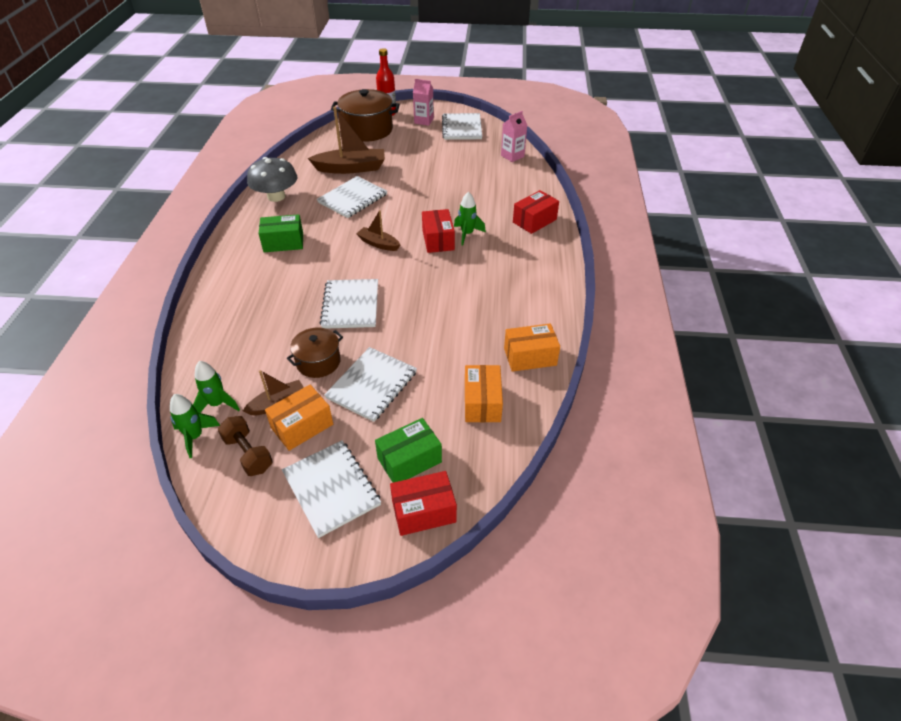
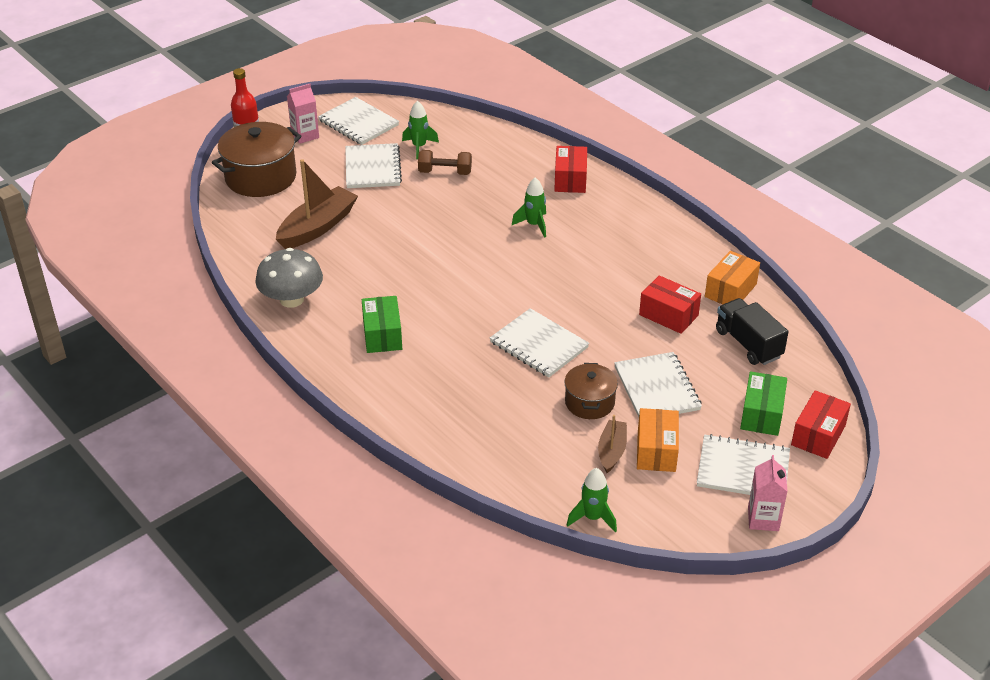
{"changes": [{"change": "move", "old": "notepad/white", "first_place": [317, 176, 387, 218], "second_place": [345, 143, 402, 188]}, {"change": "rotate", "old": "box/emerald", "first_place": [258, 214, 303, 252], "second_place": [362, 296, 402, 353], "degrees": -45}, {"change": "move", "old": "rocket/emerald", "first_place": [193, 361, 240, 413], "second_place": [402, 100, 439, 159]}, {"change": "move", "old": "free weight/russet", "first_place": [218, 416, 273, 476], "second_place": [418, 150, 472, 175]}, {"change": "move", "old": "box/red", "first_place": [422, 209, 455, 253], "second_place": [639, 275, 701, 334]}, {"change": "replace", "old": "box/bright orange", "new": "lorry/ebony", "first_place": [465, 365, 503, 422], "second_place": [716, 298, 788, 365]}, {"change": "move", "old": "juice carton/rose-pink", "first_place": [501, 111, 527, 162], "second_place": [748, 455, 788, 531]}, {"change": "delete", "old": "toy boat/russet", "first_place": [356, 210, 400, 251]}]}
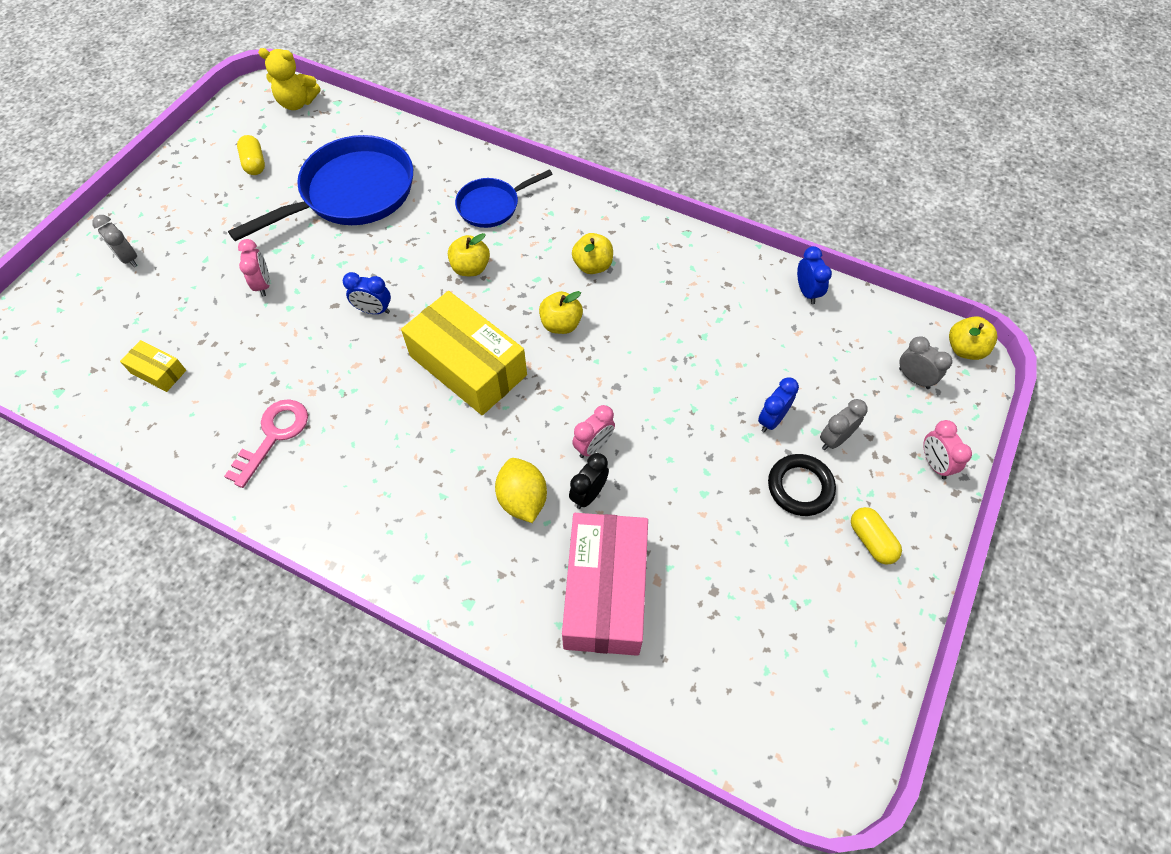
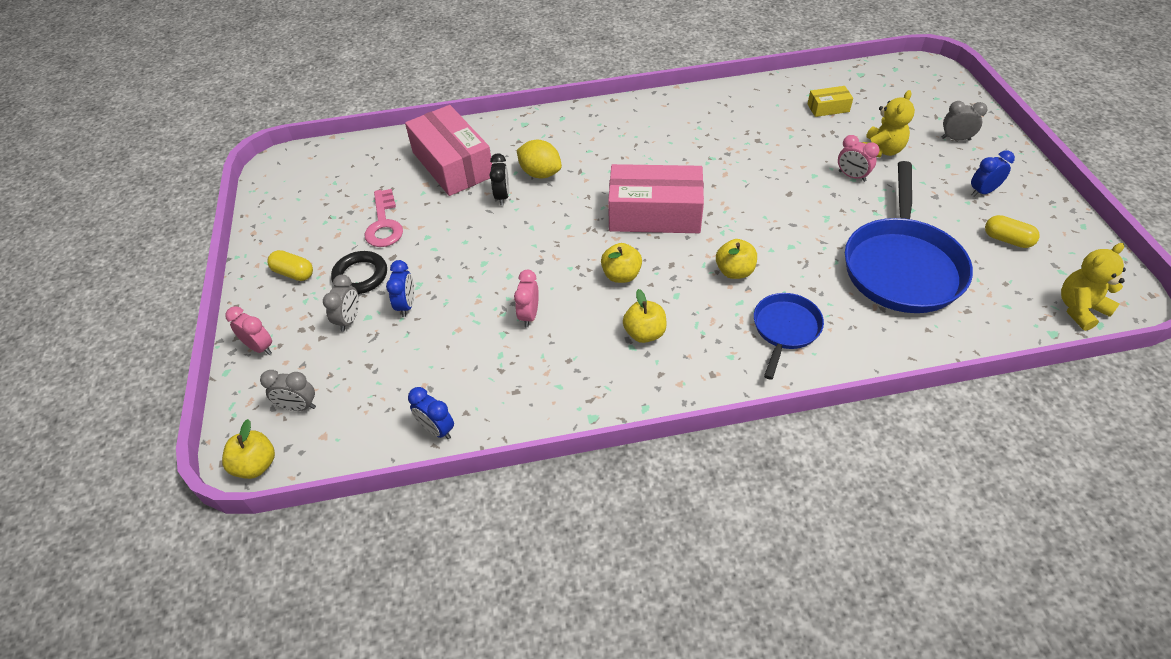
{"changes": [{"change": "move", "old": "key/rose-pink", "first_place": [224, 399, 308, 488], "second_place": [364, 189, 403, 247]}, {"change": "move", "old": "bedside clock/rose-pink", "first_place": [572, 405, 615, 458], "second_place": [514, 270, 539, 327]}, {"change": "recolor", "old": "box/yellow", "new": "box/rose-pink", "first_place": [401, 291, 527, 415], "second_place": [608, 164, 704, 233]}, {"change": "insert", "new": "stuffed bear/yellow", "second_place": [862, 90, 915, 158]}, {"change": "move", "old": "bedside clock/cobalt", "first_place": [343, 272, 391, 314], "second_place": [971, 150, 1015, 197]}]}
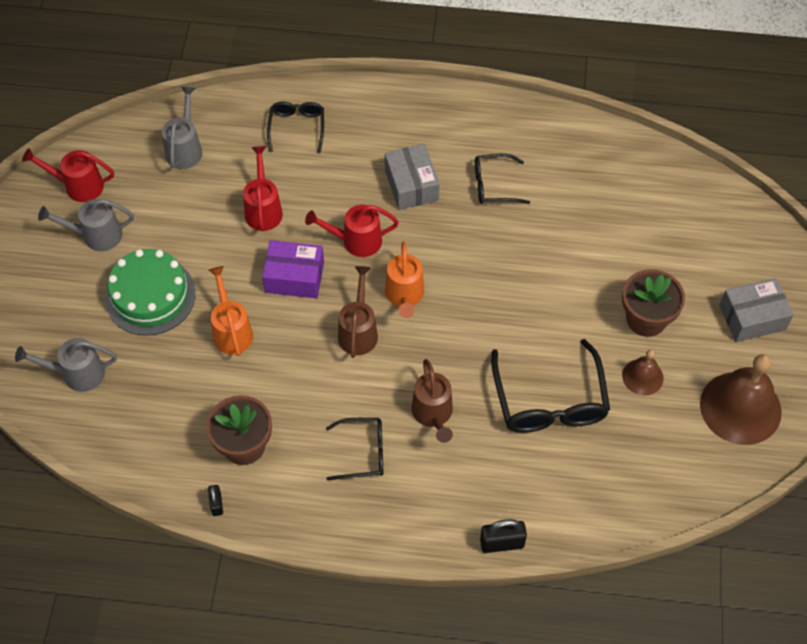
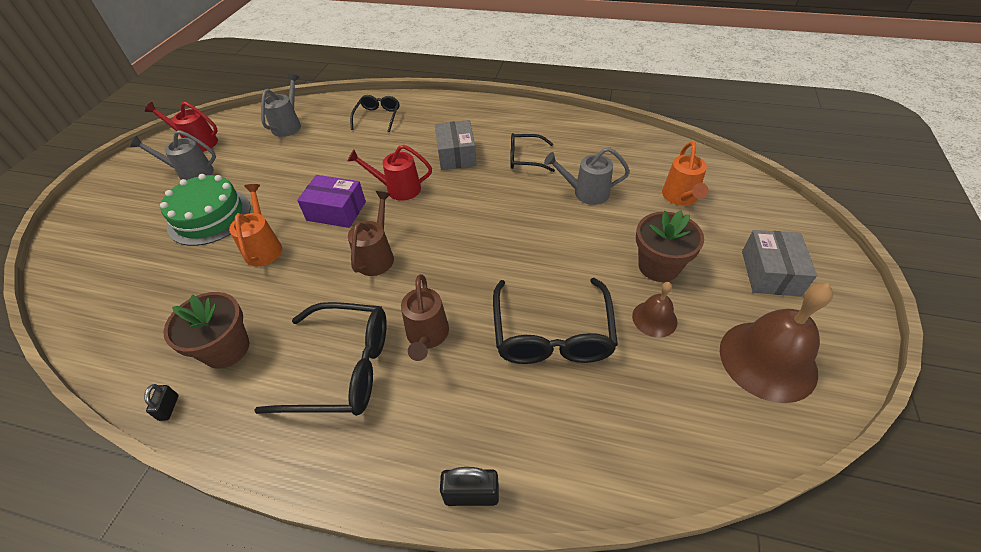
{"changes": [{"change": "resize", "old": "spectacles/ebony", "first_place": [326, 418, 384, 480], "second_place": [254, 302, 387, 416], "factor": 1.73}, {"change": "move", "old": "watering can/ash-grey", "first_place": [15, 338, 117, 392], "second_place": [544, 147, 630, 205]}, {"change": "move", "old": "watering can/bright orange", "first_place": [385, 242, 424, 318], "second_place": [662, 141, 708, 206]}, {"change": "rotate", "old": "box/ash-grey", "first_place": [719, 278, 794, 342], "second_place": [742, 230, 817, 296], "degrees": -75}, {"change": "delete", "old": "watering can/red", "first_place": [243, 146, 283, 231]}]}
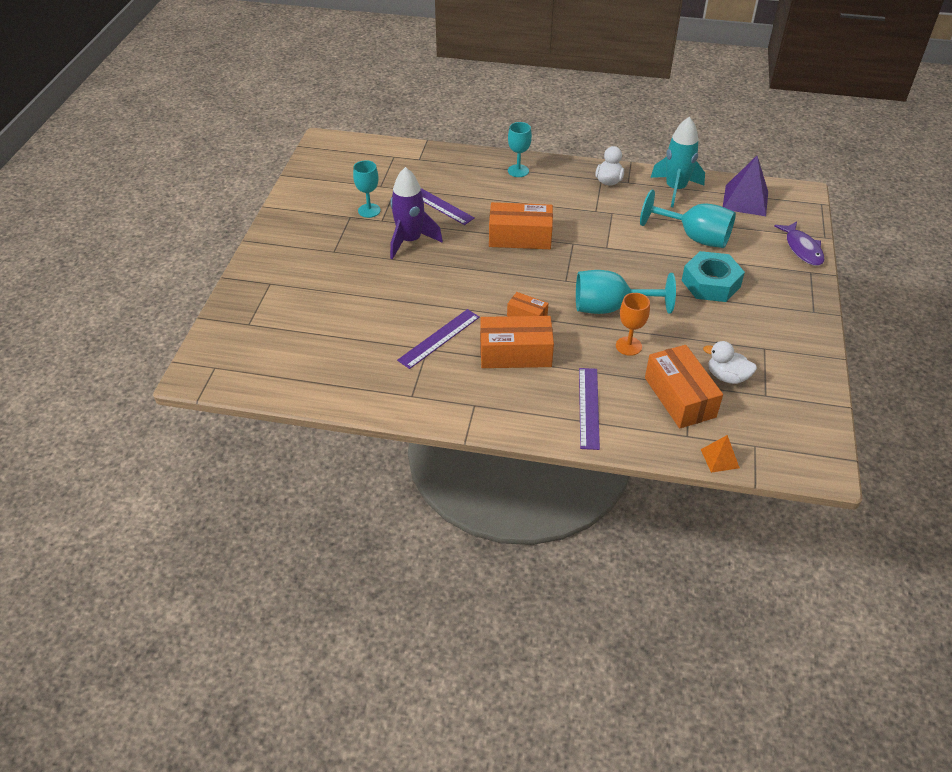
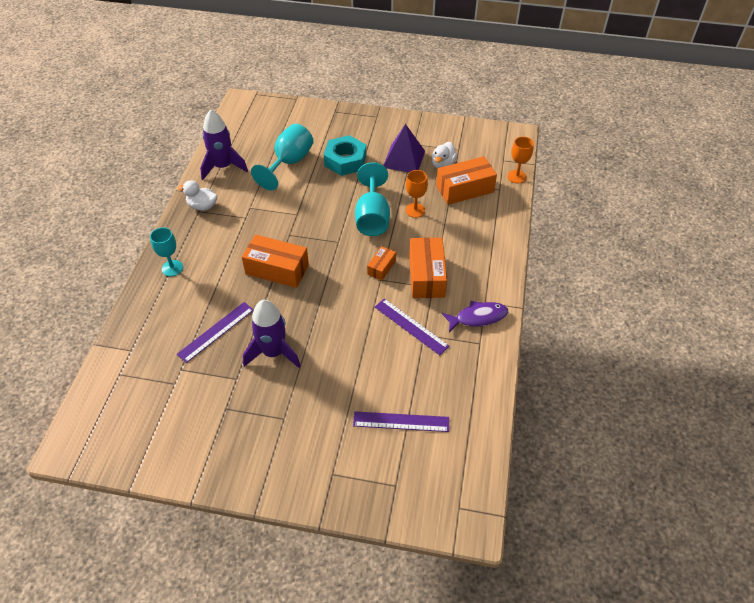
{"changes": [{"change": "recolor", "old": "rocket/turquoise", "new": "rocket/royal purple", "first_place": [651, 117, 705, 207], "second_place": [200, 110, 248, 180]}, {"change": "rotate", "old": "box/bright orange", "first_place": [489, 202, 553, 249], "second_place": [242, 234, 309, 288], "degrees": -75}, {"change": "move", "old": "measuring stick/royal purple", "first_place": [579, 368, 600, 450], "second_place": [353, 411, 449, 432]}, {"change": "move", "old": "pyramid/royal purple", "first_place": [723, 156, 768, 216], "second_place": [383, 124, 425, 172]}, {"change": "move", "old": "fish figure/royal purple", "first_place": [774, 221, 824, 266], "second_place": [442, 301, 508, 332]}, {"change": "replace", "old": "pyramid/bright orange", "new": "chalice/bright orange", "first_place": [701, 435, 740, 473], "second_place": [507, 137, 534, 183]}, {"change": "delete", "old": "chalice/turquoise", "first_place": [353, 160, 381, 218]}]}
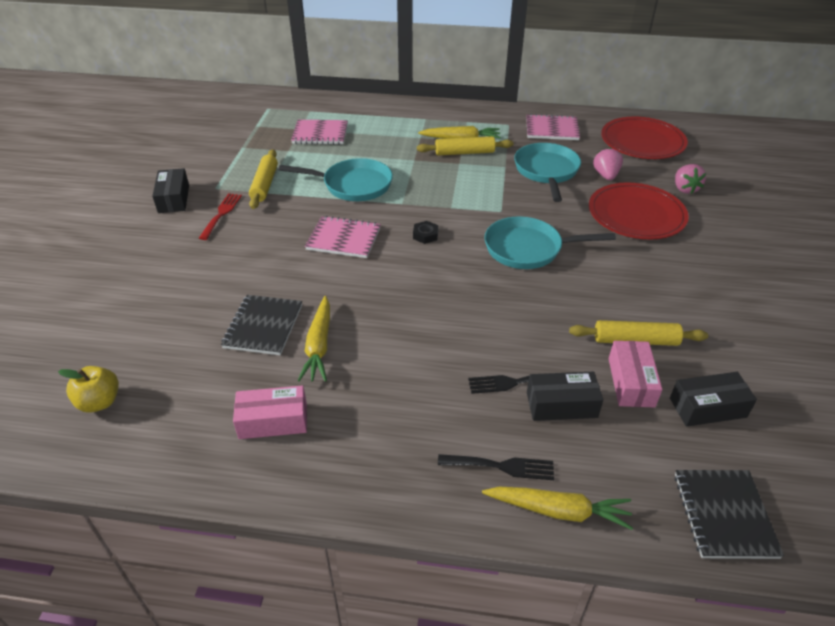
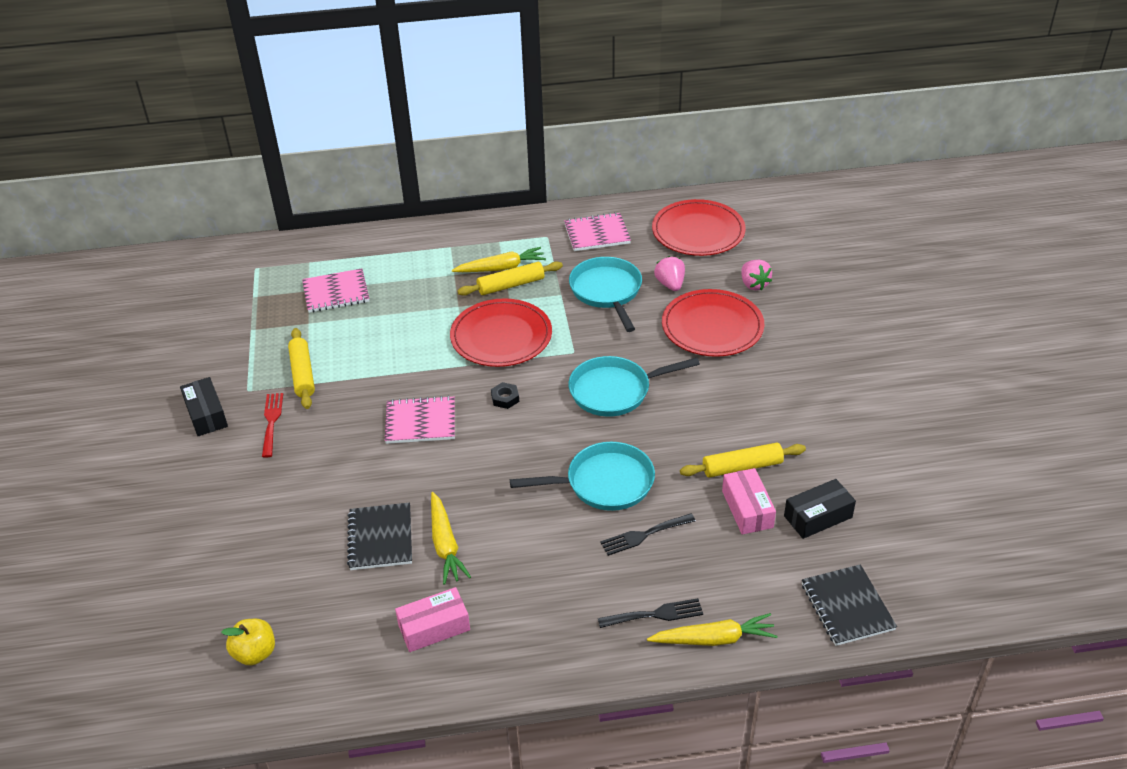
{"changes": [{"change": "insert", "new": "flat dish/red", "second_place": [450, 298, 552, 367]}, {"change": "move", "old": "skillet/turquoise", "first_place": [278, 158, 393, 201], "second_place": [510, 442, 655, 511]}, {"change": "delete", "old": "box/ebony", "first_place": [527, 372, 603, 421]}]}
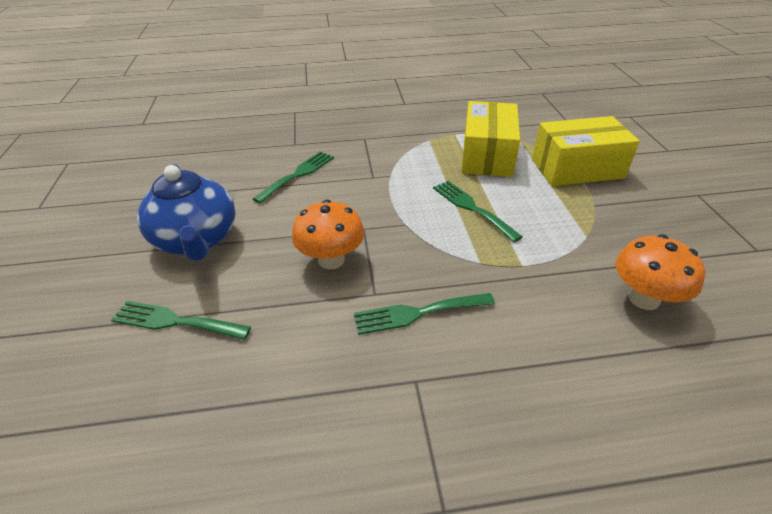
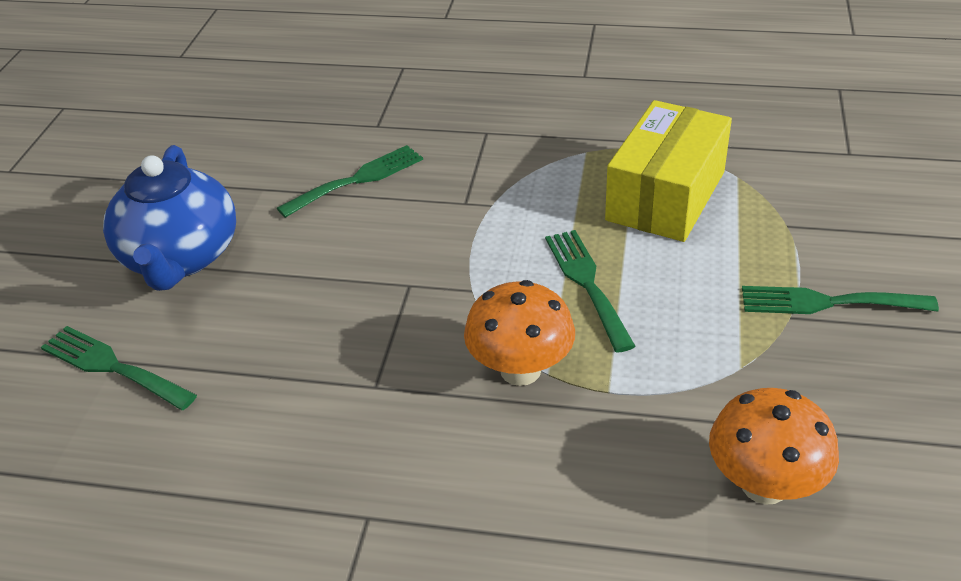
{"changes": [{"change": "move", "old": "fungus/bright orange", "first_place": [292, 200, 365, 269], "second_place": [464, 280, 575, 386]}, {"change": "move", "old": "fork/emerald", "first_place": [354, 293, 495, 335], "second_place": [742, 286, 939, 314]}, {"change": "delete", "old": "box/yellow", "first_place": [532, 116, 640, 186]}]}
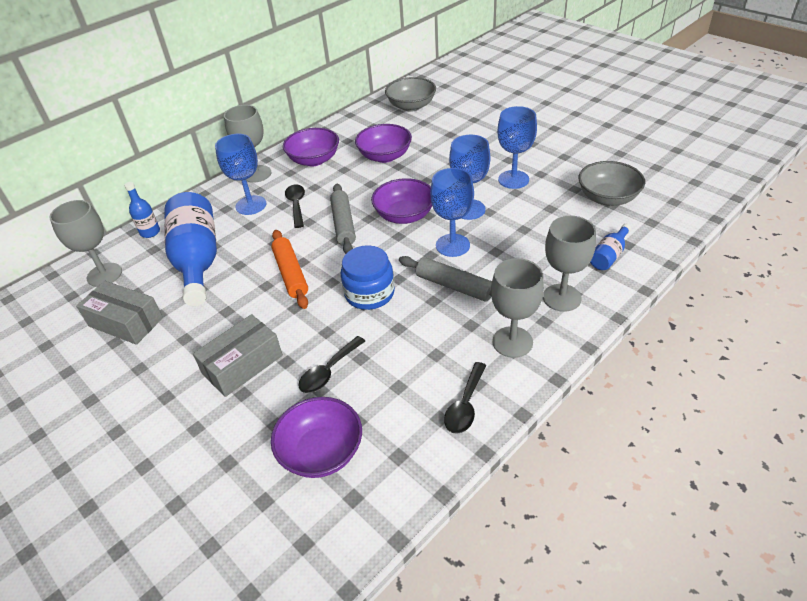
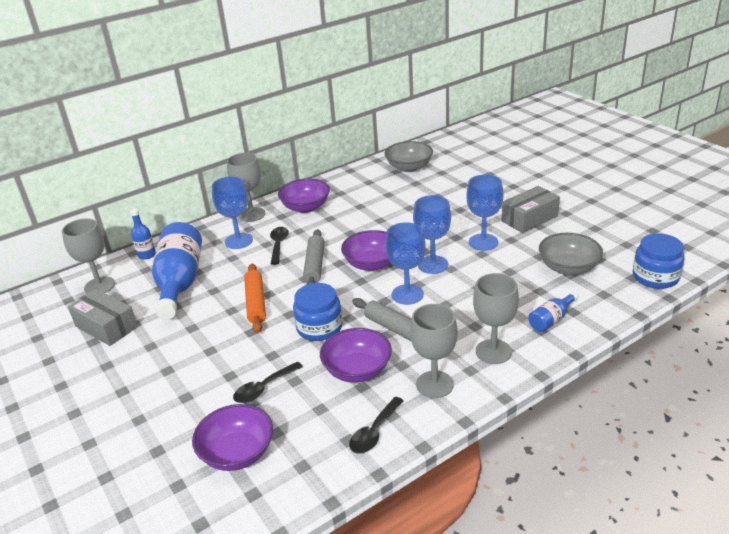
{"changes": [{"change": "move", "old": "deep dish/royal purple", "first_place": [355, 124, 412, 163], "second_place": [320, 328, 392, 383]}, {"change": "move", "old": "box/ash-grey", "first_place": [193, 314, 283, 397], "second_place": [502, 186, 560, 233]}, {"change": "insert", "new": "preserve jar/cobalt", "second_place": [633, 233, 685, 289]}]}
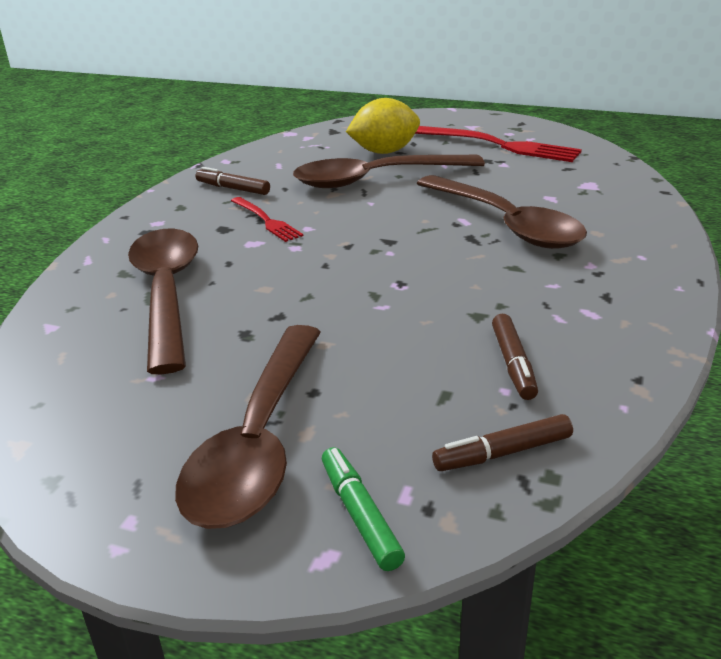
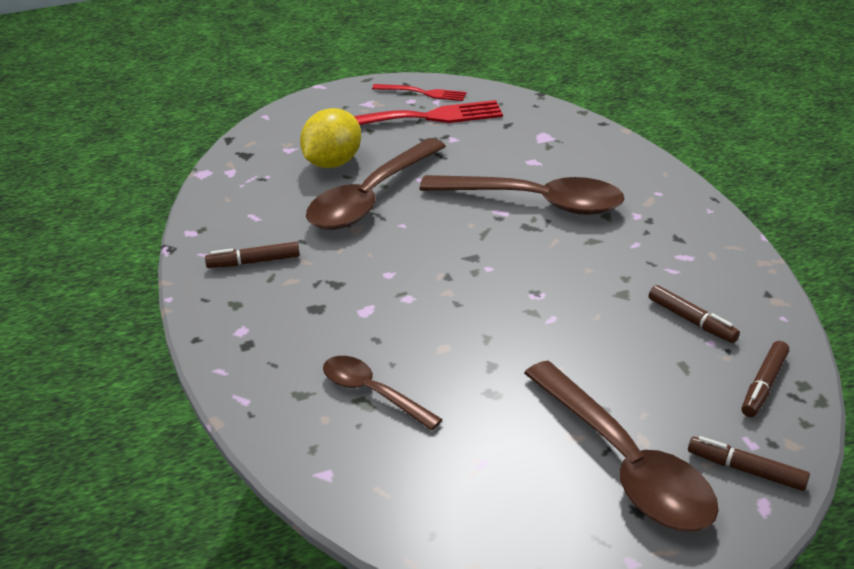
{"changes": [{"change": "resize", "old": "tablespoon/russet", "first_place": [128, 229, 198, 374], "second_place": [323, 356, 443, 430], "factor": 0.56}, {"change": "move", "old": "fork/red", "first_place": [231, 197, 303, 242], "second_place": [372, 84, 466, 101]}, {"change": "recolor", "old": "marker pen/emerald", "new": "marker pen/russet", "first_place": [322, 447, 405, 571], "second_place": [688, 436, 810, 491]}]}
